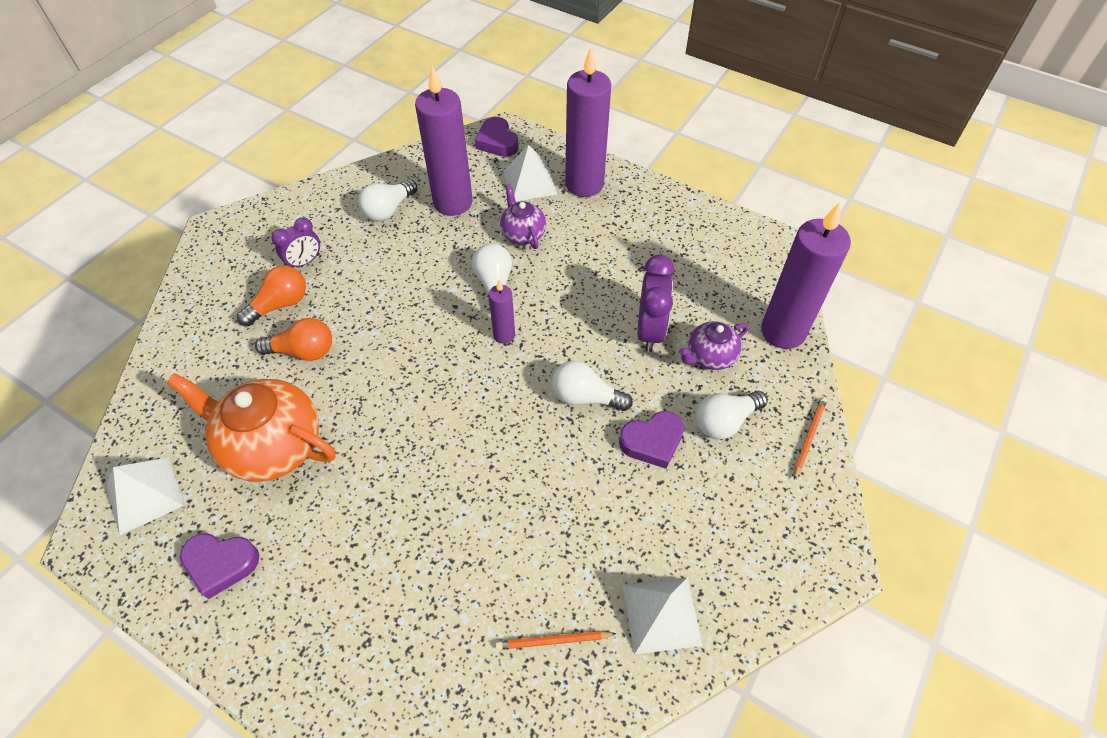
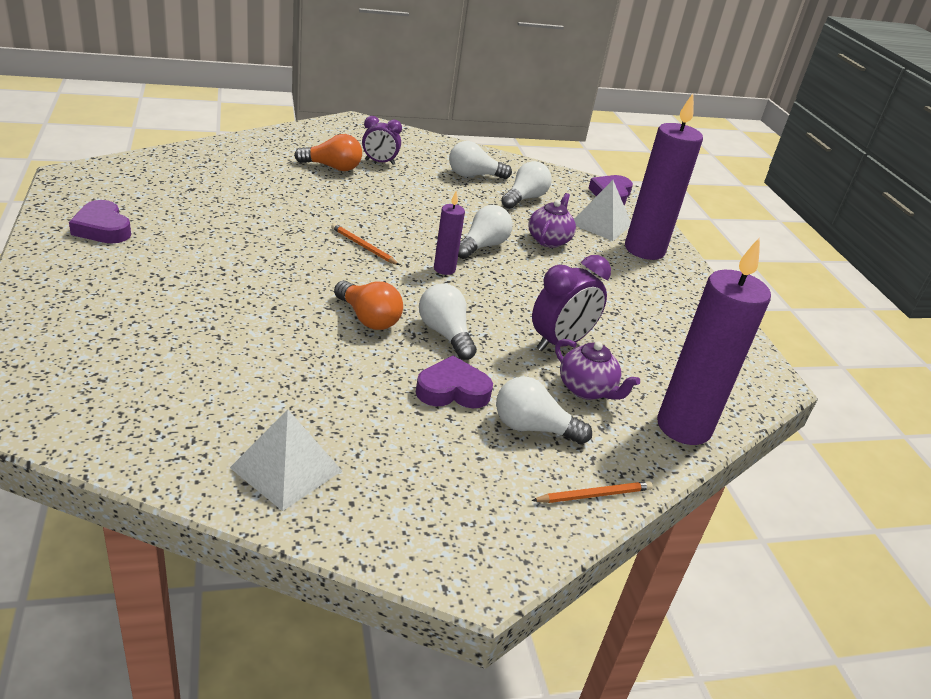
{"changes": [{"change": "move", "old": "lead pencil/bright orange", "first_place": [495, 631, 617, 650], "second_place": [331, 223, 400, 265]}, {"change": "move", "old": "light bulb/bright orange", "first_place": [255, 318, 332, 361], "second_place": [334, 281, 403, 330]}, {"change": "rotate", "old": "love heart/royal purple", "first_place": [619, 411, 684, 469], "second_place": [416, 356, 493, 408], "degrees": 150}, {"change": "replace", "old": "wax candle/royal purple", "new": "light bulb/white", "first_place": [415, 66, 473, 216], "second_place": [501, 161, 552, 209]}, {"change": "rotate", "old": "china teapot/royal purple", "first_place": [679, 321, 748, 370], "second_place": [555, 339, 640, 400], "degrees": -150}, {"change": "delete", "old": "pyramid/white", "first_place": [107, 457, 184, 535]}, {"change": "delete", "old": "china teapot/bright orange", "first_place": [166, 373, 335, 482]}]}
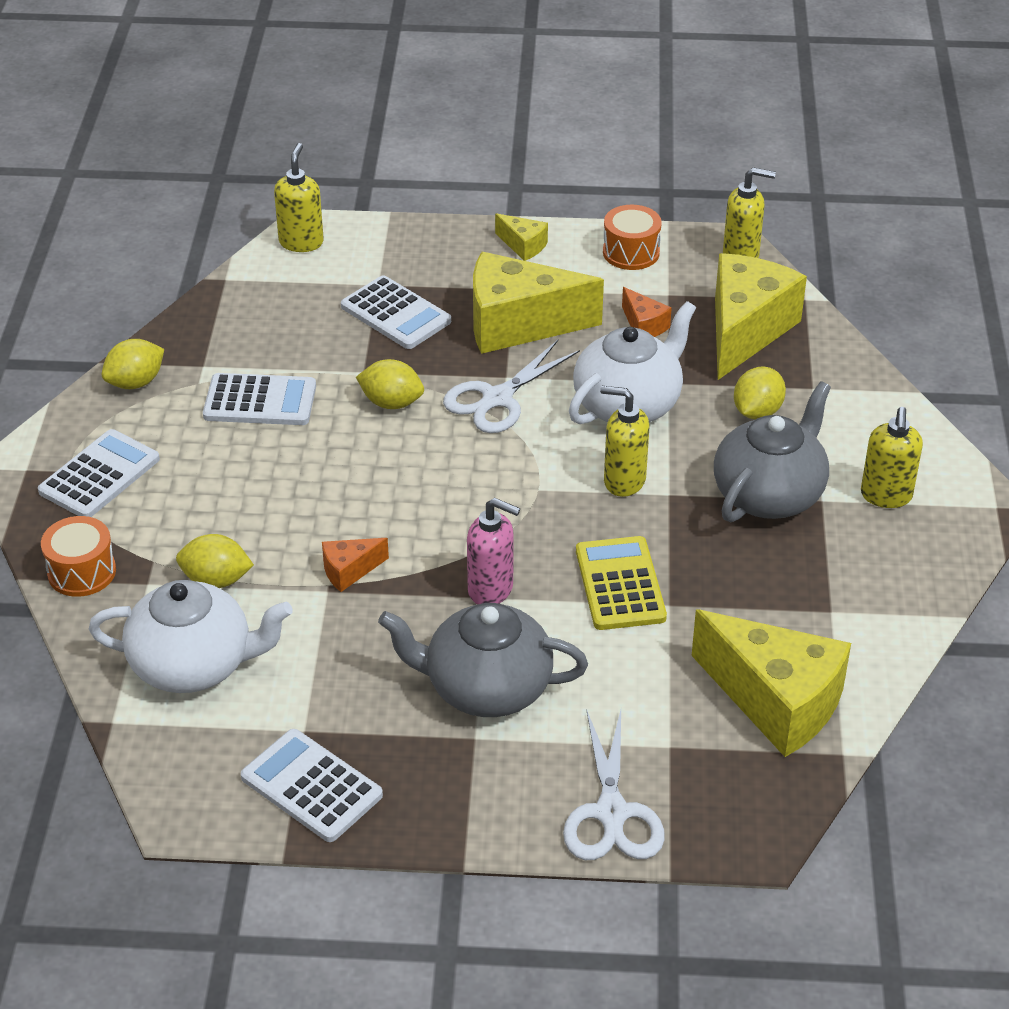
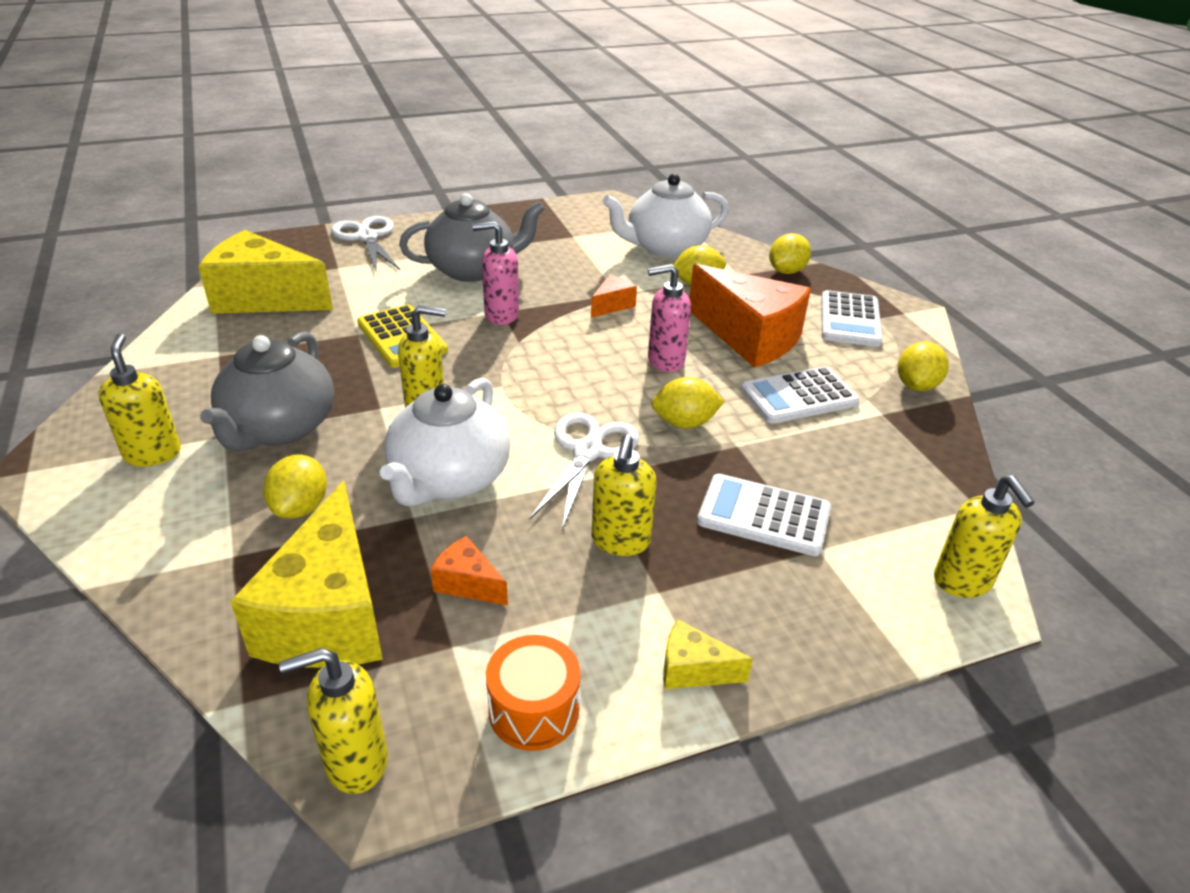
{"changes": [{"change": "replace", "old": "piece of cheese/yellow", "new": "soap pump/yellow", "first_place": [473, 252, 604, 354], "second_place": [592, 434, 657, 556]}, {"change": "insert", "new": "soap pump/rose-pink", "second_place": [648, 264, 691, 372]}, {"change": "insert", "new": "piece of cheese/bright orange", "second_place": [689, 264, 811, 368]}, {"change": "replace", "old": "toy drum/bright orange", "new": "citrus fruit/yellow", "first_place": [41, 516, 116, 597], "second_place": [769, 233, 811, 274]}, {"change": "delete", "old": "adding machine/white", "first_place": [241, 729, 383, 842]}]}
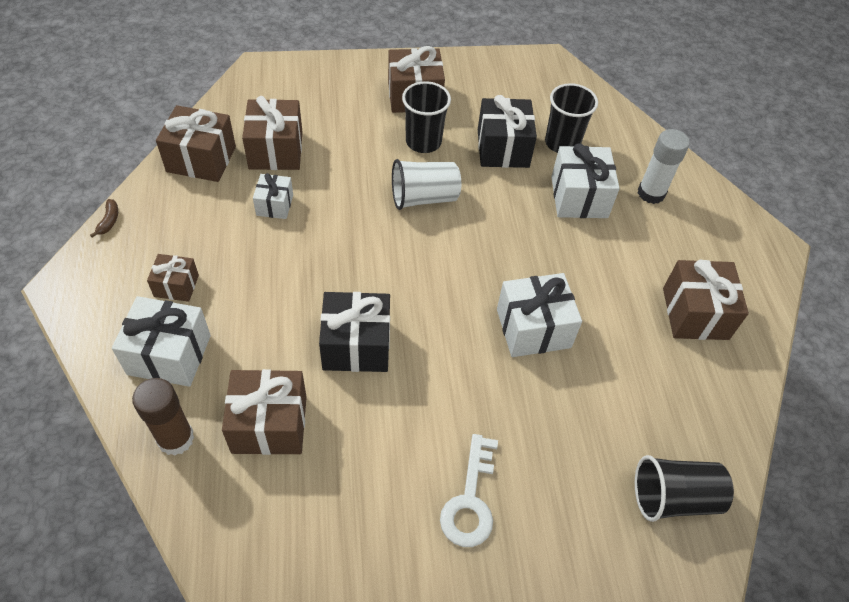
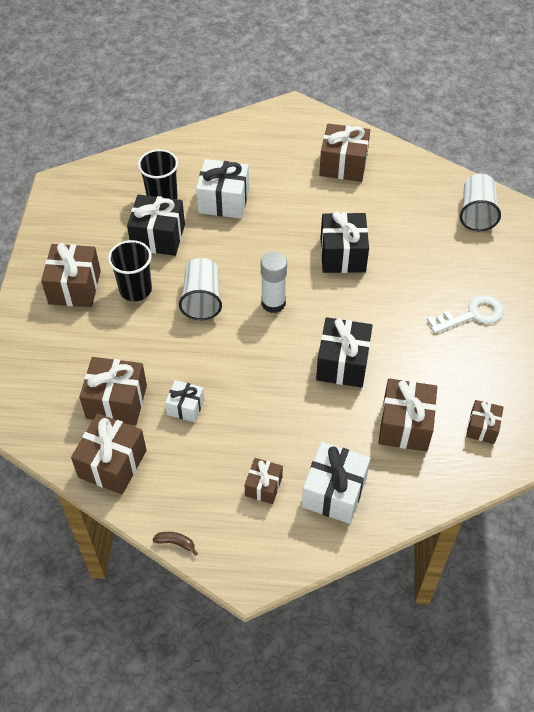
{"changes": [{"change": "move", "old": "glue stick/white", "first_place": [638, 129, 690, 204], "second_place": [261, 252, 287, 313]}, {"change": "recolor", "old": "gift/white", "new": "gift/ebony", "first_place": [497, 273, 582, 357], "second_place": [321, 211, 369, 273]}, {"change": "rotate", "old": "key/white", "first_place": [440, 434, 498, 547], "second_place": [427, 295, 504, 334], "degrees": -45}, {"change": "recolor", "old": "tumbler/ebony", "new": "tumbler/white", "first_place": [635, 455, 734, 522], "second_place": [460, 174, 501, 231]}, {"change": "insert", "new": "gift/russet", "second_place": [466, 400, 504, 444]}, {"change": "delete", "old": "glue stick/russet", "first_place": [132, 378, 194, 456]}]}
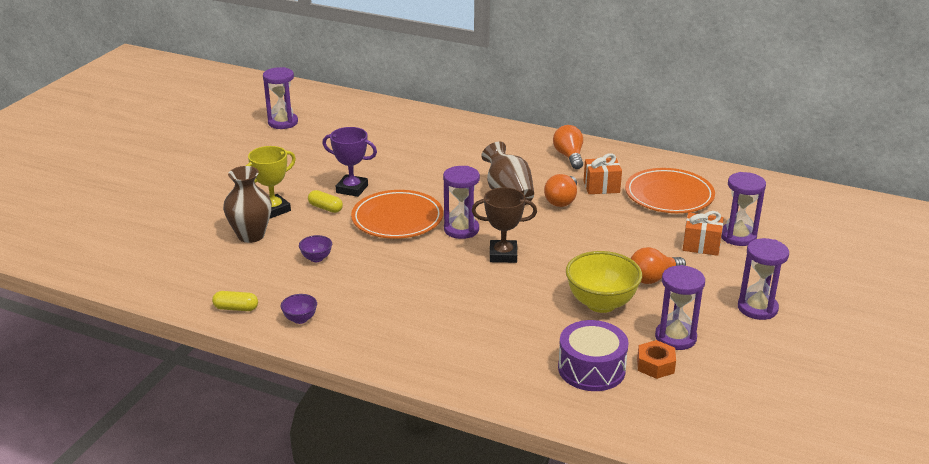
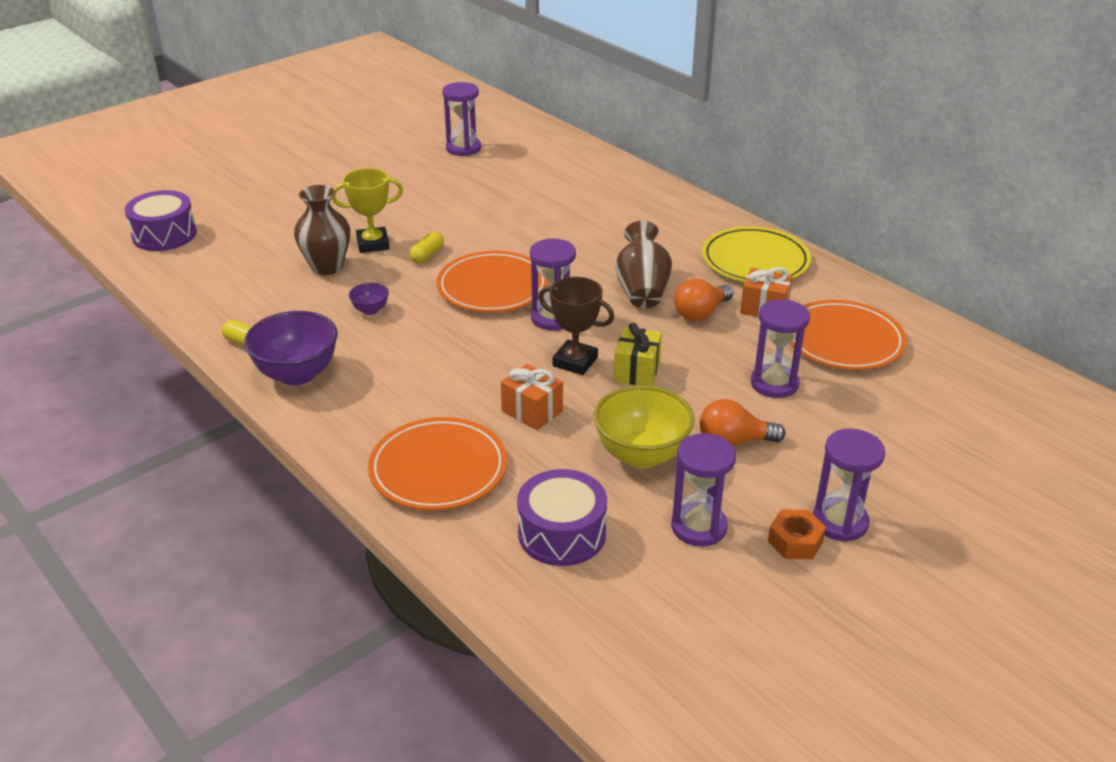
{"changes": [{"change": "insert", "new": "toy drum/royal purple", "second_place": [125, 190, 197, 251]}, {"change": "resize", "old": "deep dish/royal purple", "first_place": [281, 294, 317, 324], "second_place": [244, 311, 338, 386], "factor": 2.12}, {"change": "insert", "new": "flat dish/bright orange", "second_place": [368, 417, 507, 510]}, {"change": "rotate", "old": "capsule/yellow", "first_place": [308, 190, 343, 213], "second_place": [409, 231, 444, 264], "degrees": 60}, {"change": "move", "old": "gift/bright orange", "first_place": [683, 211, 724, 256], "second_place": [501, 364, 563, 430]}, {"change": "insert", "new": "gift/yellow", "second_place": [614, 323, 662, 386]}, {"change": "replace", "old": "light bulb/bright orange", "new": "flat dish/yellow", "first_place": [553, 125, 583, 169], "second_place": [702, 226, 811, 282]}, {"change": "move", "old": "sandglass/royal purple", "first_place": [721, 172, 766, 246], "second_place": [751, 299, 810, 398]}, {"change": "move", "old": "nut/bright orange", "first_place": [637, 340, 676, 379], "second_place": [768, 509, 826, 559]}, {"change": "delete", "old": "trophy/royal purple", "first_place": [322, 127, 377, 197]}]}
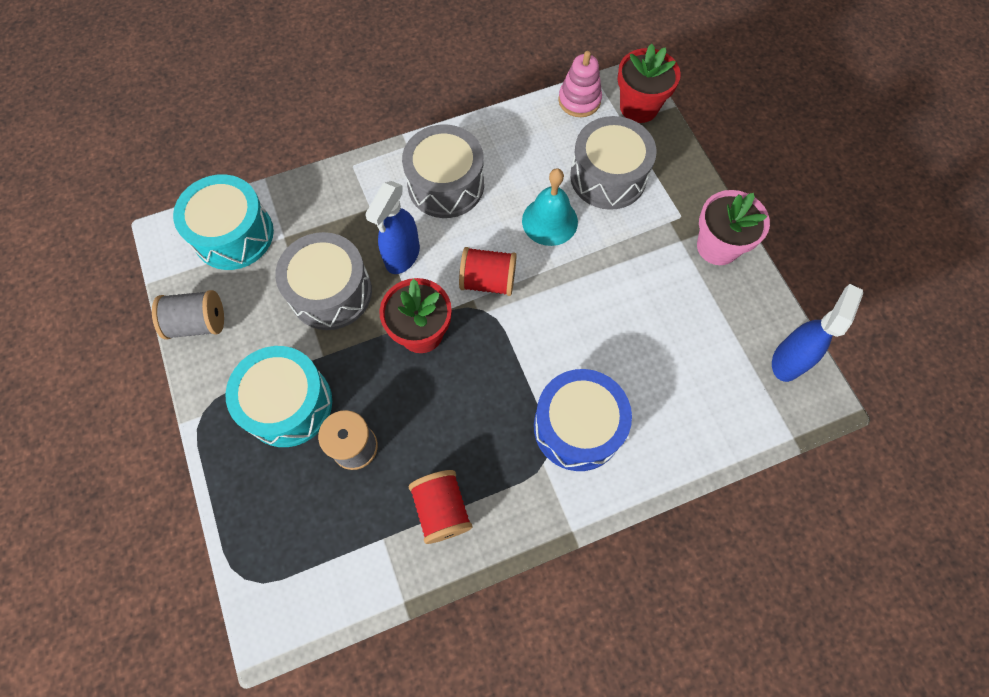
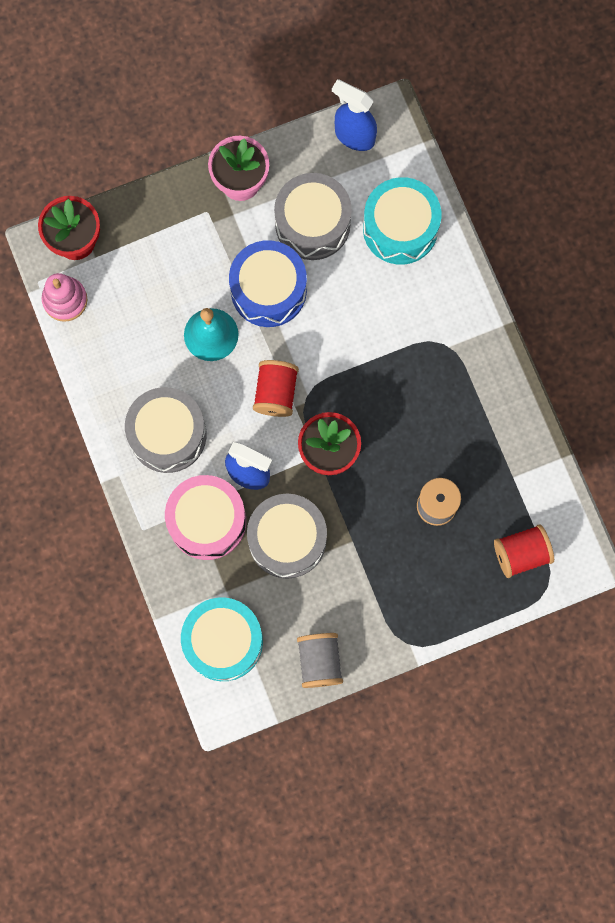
{"changes": [{"change": "insert", "new": "toy drum/rose-pink", "second_place": [165, 475, 246, 560]}, {"change": "move", "old": "toy drum/cobalt", "first_place": [534, 369, 632, 471], "second_place": [229, 240, 307, 327]}, {"change": "move", "old": "toy drum/ash-grey", "first_place": [570, 116, 656, 210], "second_place": [274, 173, 352, 260]}, {"change": "move", "old": "toy drum/turquoise", "first_place": [225, 346, 332, 447], "second_place": [363, 177, 441, 265]}, {"change": "move", "old": "spool/red", "first_place": [409, 470, 472, 544], "second_place": [494, 524, 554, 578]}]}
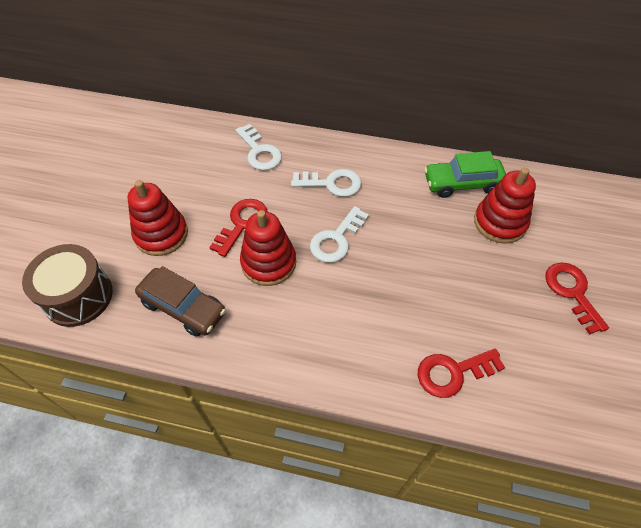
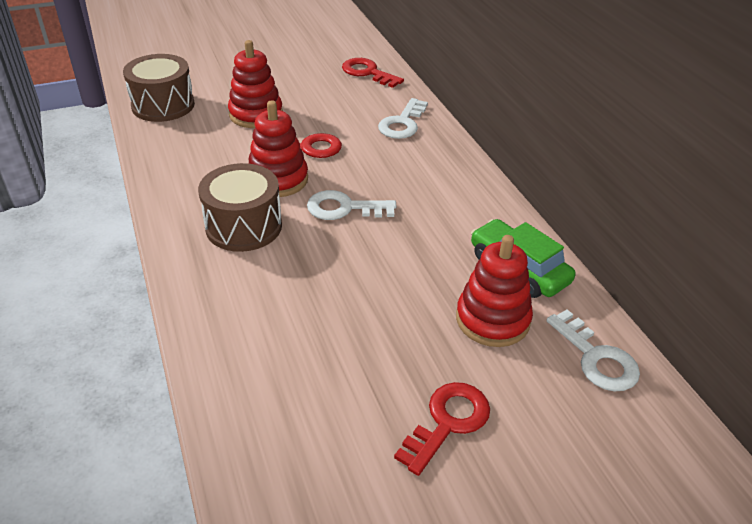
{"changes": [{"change": "insert", "new": "toy drum/russet", "second_place": [198, 163, 282, 252]}, {"change": "move", "old": "key/red", "first_place": [418, 348, 505, 398], "second_place": [342, 58, 404, 88]}, {"change": "move", "old": "key/white", "first_place": [291, 169, 362, 197], "second_place": [546, 310, 640, 391]}, {"change": "delete", "old": "automobile/russet", "first_place": [135, 266, 226, 336]}]}
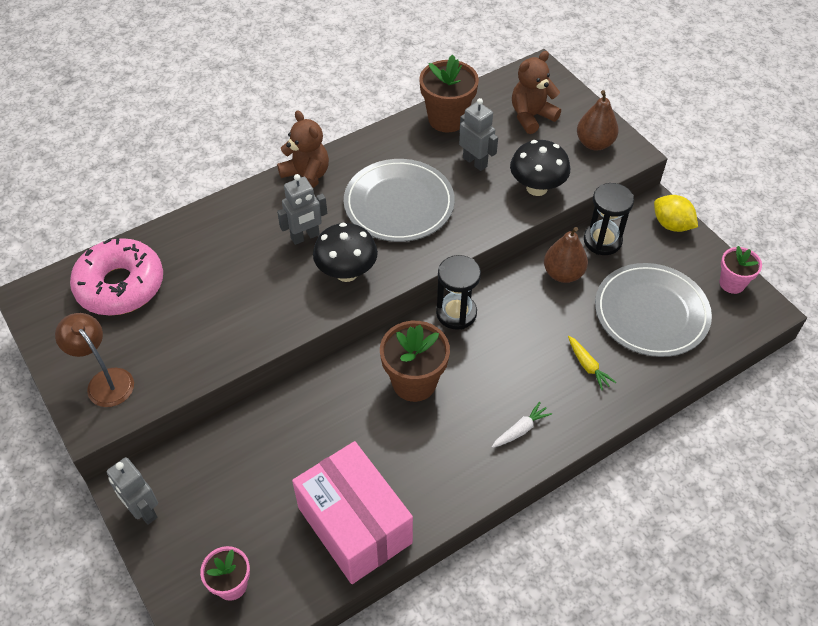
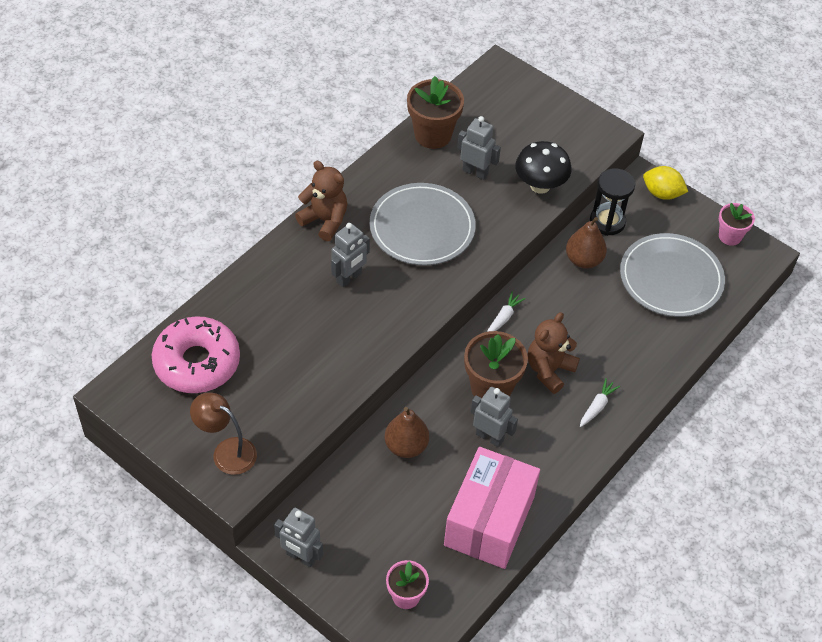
{"changes": [{"change": "move", "old": "pear fruit/russet", "first_place": [577, 90, 619, 150], "second_place": [385, 407, 429, 458]}, {"change": "rotate", "old": "box/rose-pink", "first_place": [292, 441, 413, 584], "second_place": [444, 447, 540, 569], "degrees": 75}, {"change": "insert", "new": "robot/ash-grey", "second_place": [471, 387, 518, 447]}, {"change": "replace", "old": "sandglass/ebony", "new": "toy carrot/white", "first_place": [436, 255, 481, 330], "second_place": [487, 291, 526, 332]}, {"change": "move", "old": "stuffed bear/russet", "first_place": [512, 51, 561, 134], "second_place": [528, 312, 580, 394]}, {"change": "delete", "old": "fungus/ebony", "first_place": [313, 223, 378, 282]}, {"change": "delete", "old": "toy carrot/yellow", "first_place": [568, 336, 616, 390]}]}
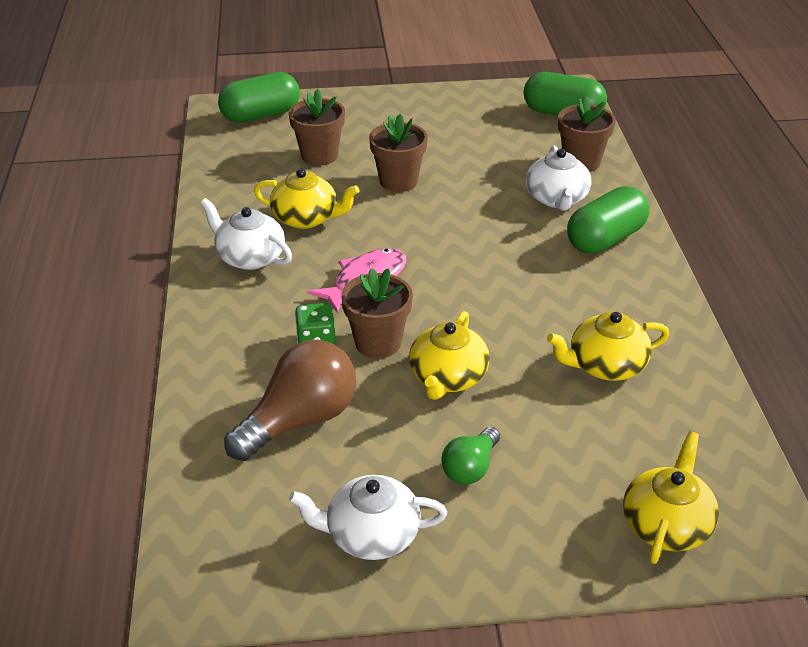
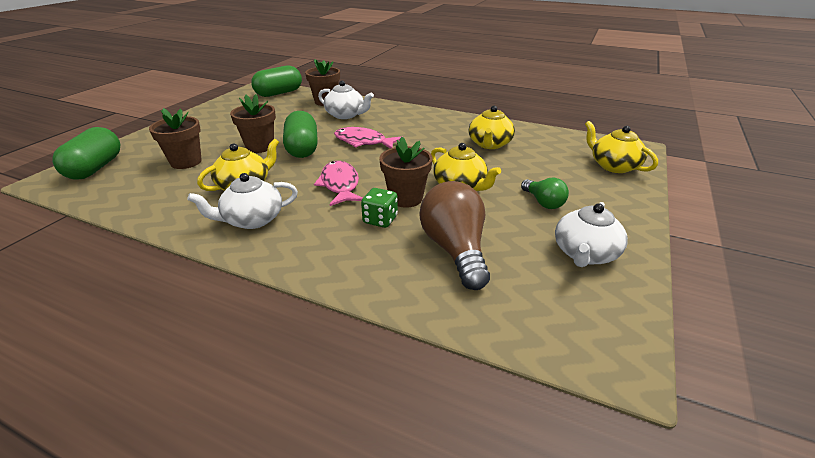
{"changes": [{"change": "move", "old": "capsule/emerald", "first_place": [567, 186, 650, 254], "second_place": [283, 111, 318, 158]}, {"change": "insert", "new": "fish figure/rose-pink", "second_place": [334, 127, 402, 149]}]}
